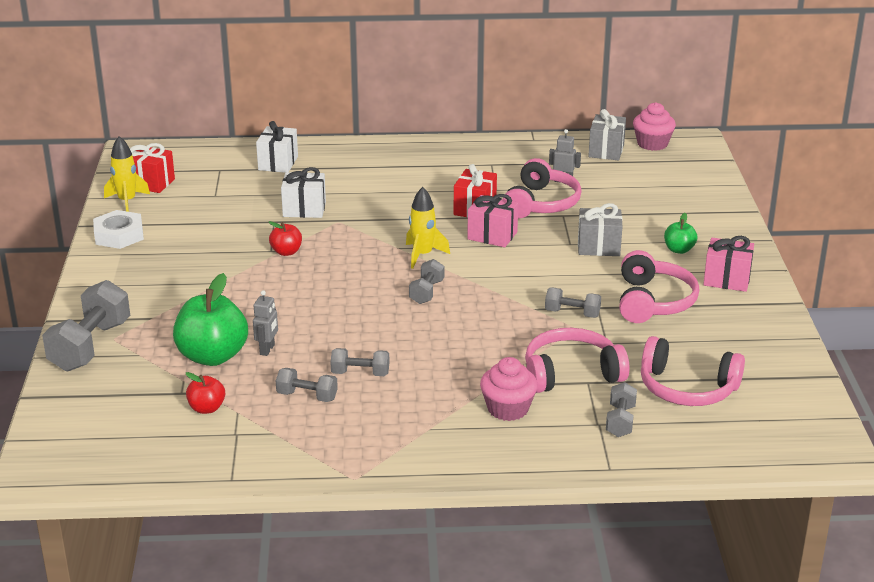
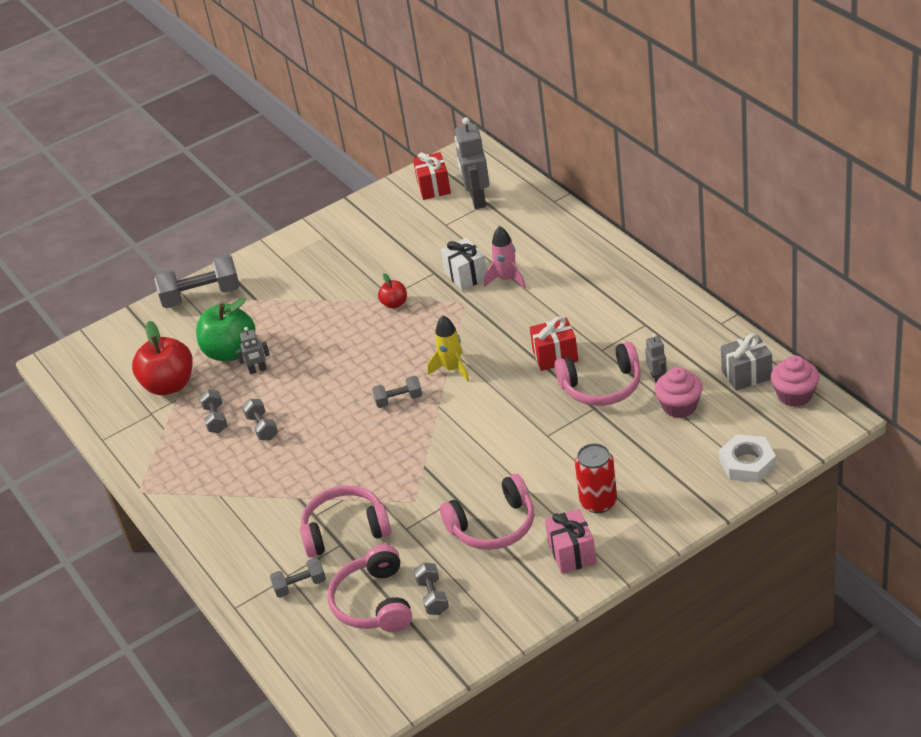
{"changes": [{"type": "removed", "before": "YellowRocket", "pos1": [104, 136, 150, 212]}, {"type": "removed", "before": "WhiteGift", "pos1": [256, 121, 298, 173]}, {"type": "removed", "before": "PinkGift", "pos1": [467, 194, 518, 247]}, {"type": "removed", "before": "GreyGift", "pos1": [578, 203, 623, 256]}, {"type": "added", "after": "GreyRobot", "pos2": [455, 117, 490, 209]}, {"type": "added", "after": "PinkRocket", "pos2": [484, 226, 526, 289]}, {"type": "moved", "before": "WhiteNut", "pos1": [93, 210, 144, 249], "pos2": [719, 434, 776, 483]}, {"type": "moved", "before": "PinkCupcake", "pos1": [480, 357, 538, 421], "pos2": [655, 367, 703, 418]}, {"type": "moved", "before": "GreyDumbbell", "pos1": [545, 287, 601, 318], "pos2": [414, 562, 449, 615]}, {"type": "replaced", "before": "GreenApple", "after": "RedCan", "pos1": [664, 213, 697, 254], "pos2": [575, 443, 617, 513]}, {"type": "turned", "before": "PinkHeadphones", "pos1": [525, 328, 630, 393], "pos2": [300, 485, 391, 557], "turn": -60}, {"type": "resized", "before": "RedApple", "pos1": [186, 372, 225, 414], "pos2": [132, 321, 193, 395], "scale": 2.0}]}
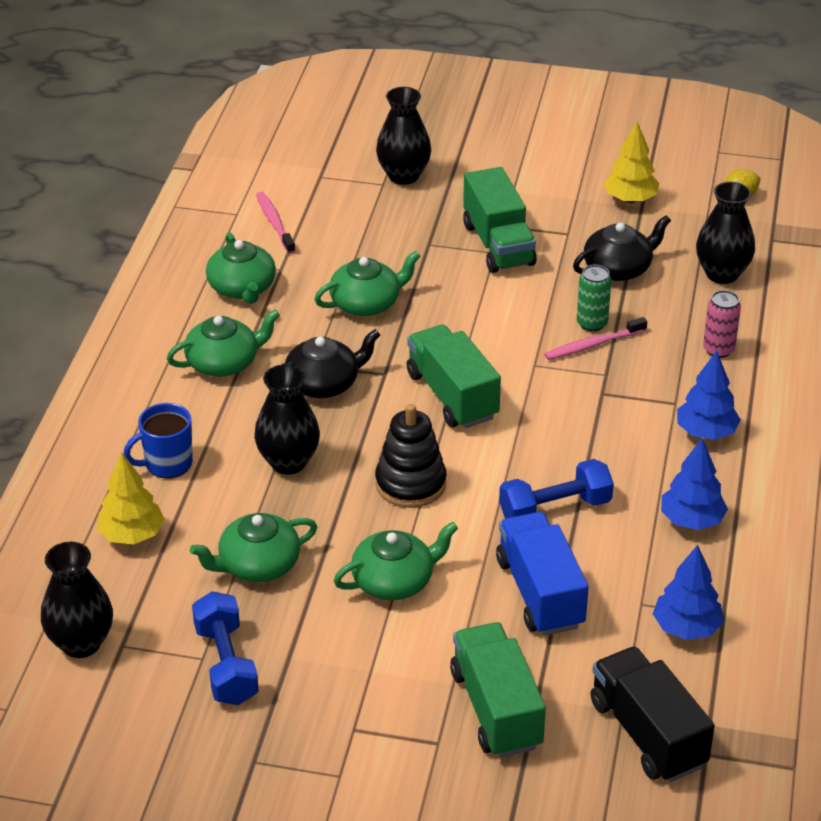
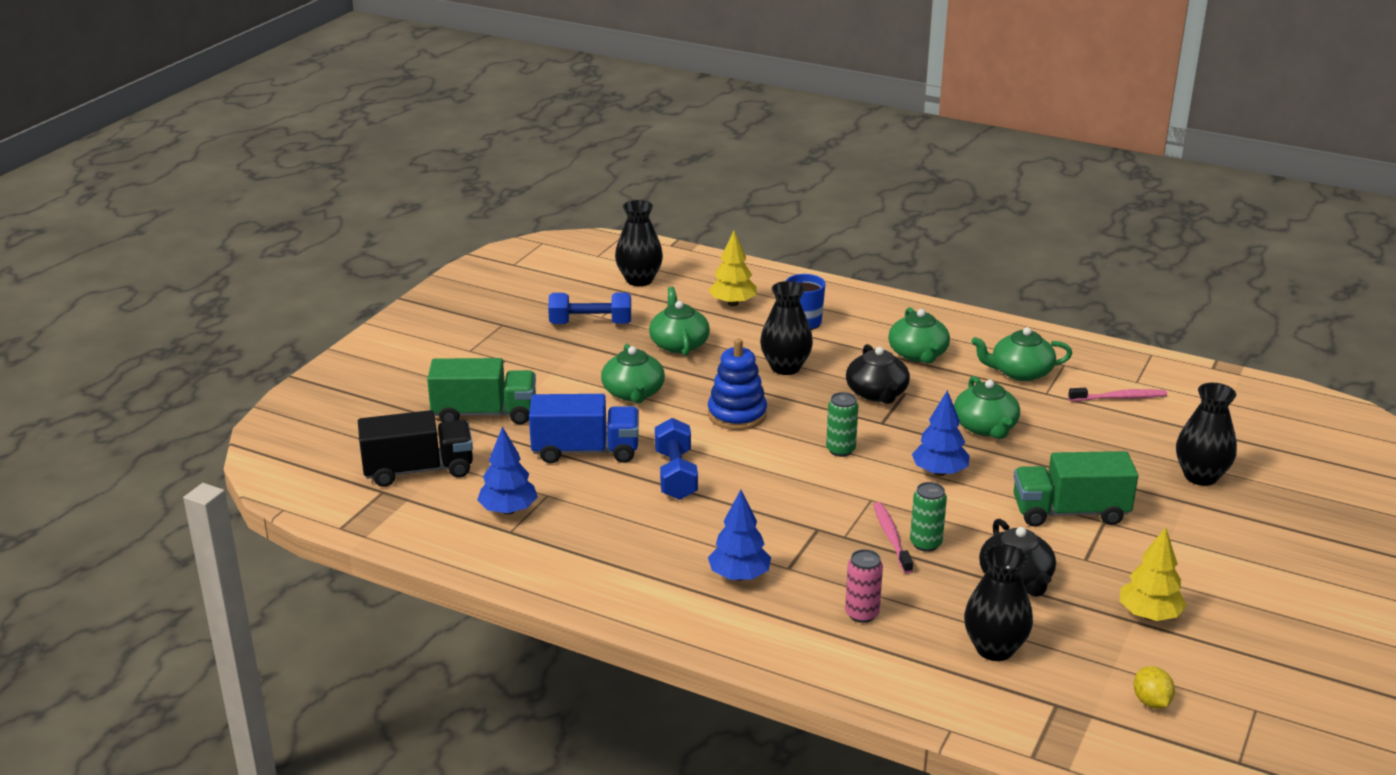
{"changes": [{"type": "moved", "before": "BlueTree", "pos1": [661, 438, 728, 530], "pos2": [912, 390, 970, 476]}, {"type": "replaced", "before": "GreenTruck", "after": "GreenCan", "pos1": [407, 325, 501, 428], "pos2": [826, 392, 858, 457]}, {"type": "recoloured", "before": "BlackStackingToy", "after": "BlueStackingToy", "pos1": [375, 404, 446, 508], "pos2": [708, 338, 767, 430]}]}
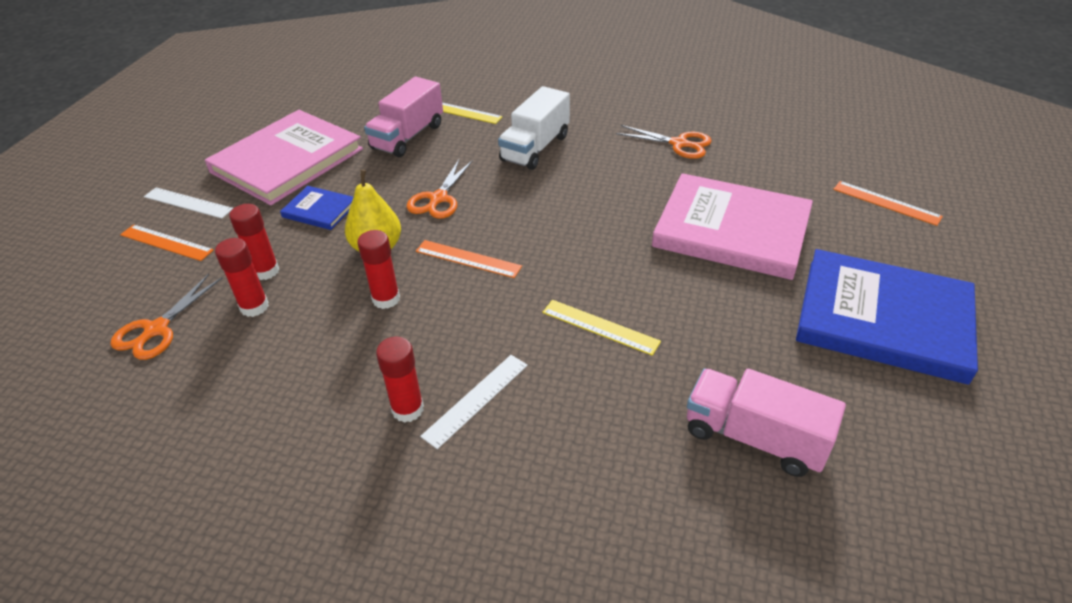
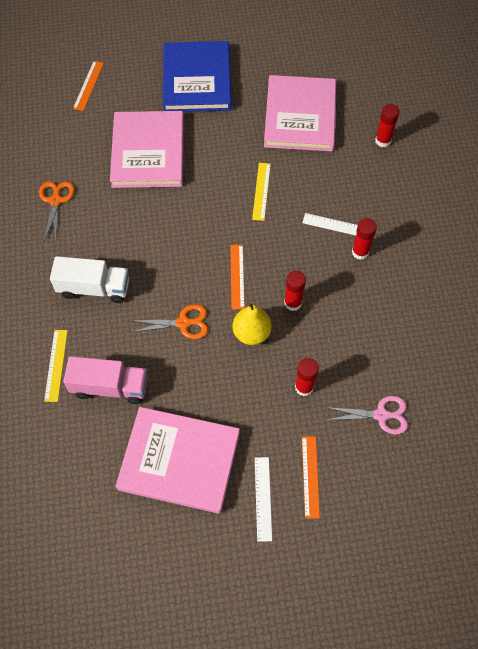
{"changes": [{"type": "removed", "before": "BlueBook", "pos1": [280, 186, 353, 230]}, {"type": "moved", "before": "RedGlueStick", "pos1": [215, 238, 269, 317], "pos2": [375, 104, 399, 147]}, {"type": "replaced", "before": "PinkTruck", "after": "PinkBook", "pos1": [687, 369, 846, 477], "pos2": [264, 75, 336, 152]}, {"type": "recoloured", "before": "OrangeScissors", "after": "PinkScissors", "pos1": [110, 274, 222, 360], "pos2": [325, 396, 408, 434]}]}
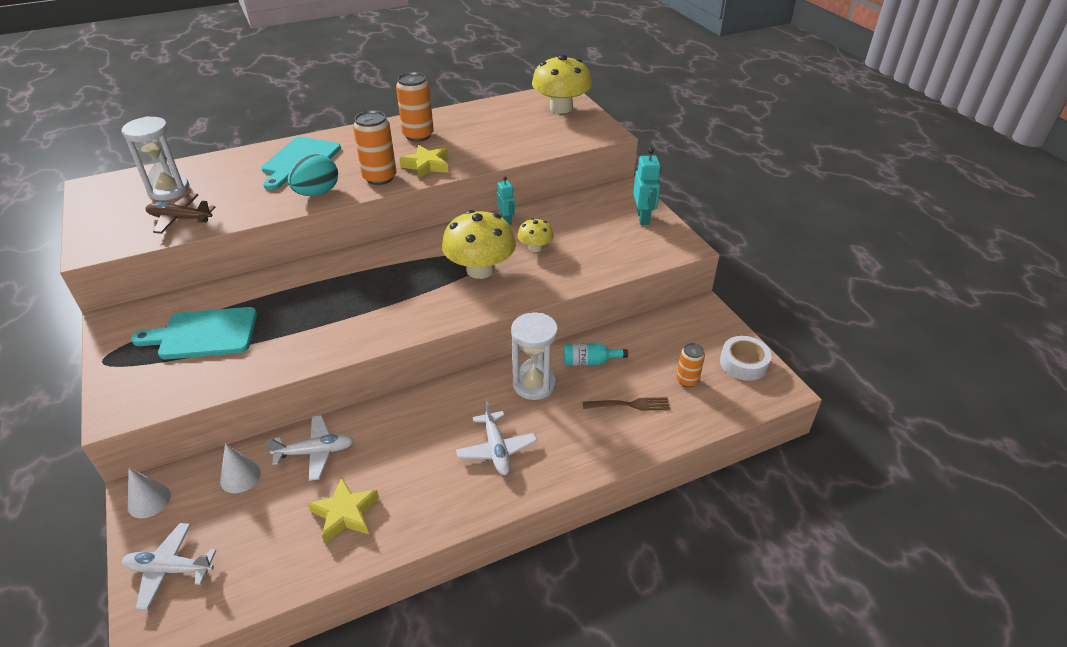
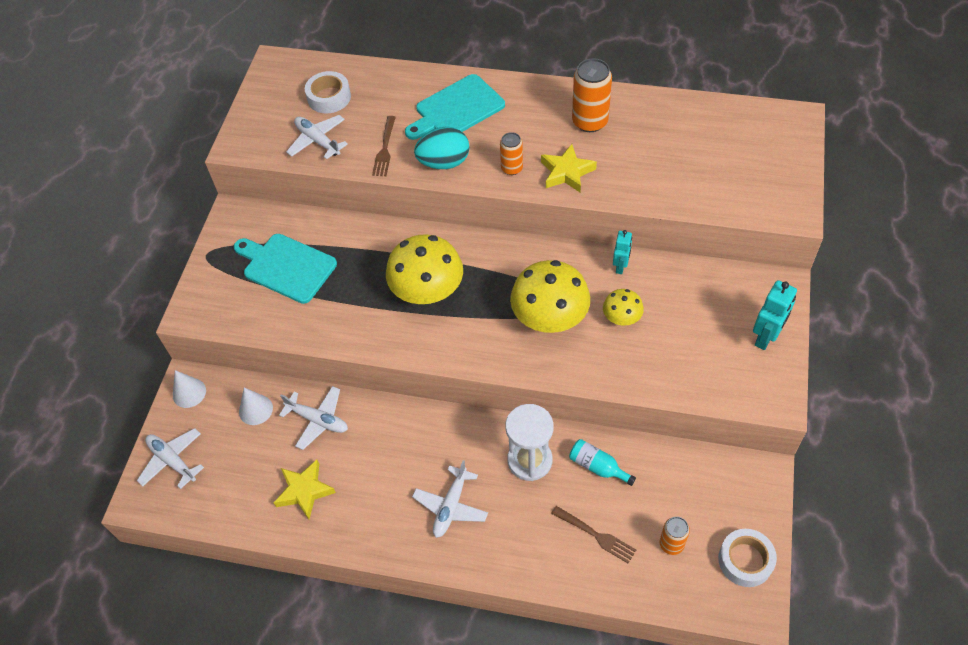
{"changes": [{"type": "added", "after": "BrownFork", "pos2": [372, 116, 396, 176]}, {"type": "moved", "before": "YellowMushroom", "pos1": [532, 55, 592, 113], "pos2": [386, 234, 463, 304]}, {"type": "replaced", "before": "WhiteHourglass", "after": "WhiteTape", "pos1": [122, 116, 189, 200], "pos2": [305, 71, 351, 113]}, {"type": "recoloured", "before": "BrownPlane", "after": "WhitePlane", "pos1": [146, 193, 215, 234], "pos2": [286, 115, 348, 160]}, {"type": "resized", "before": "OrangeCan", "pos1": [353, 110, 396, 185], "pos2": [500, 132, 523, 175], "scale": 0.59}]}
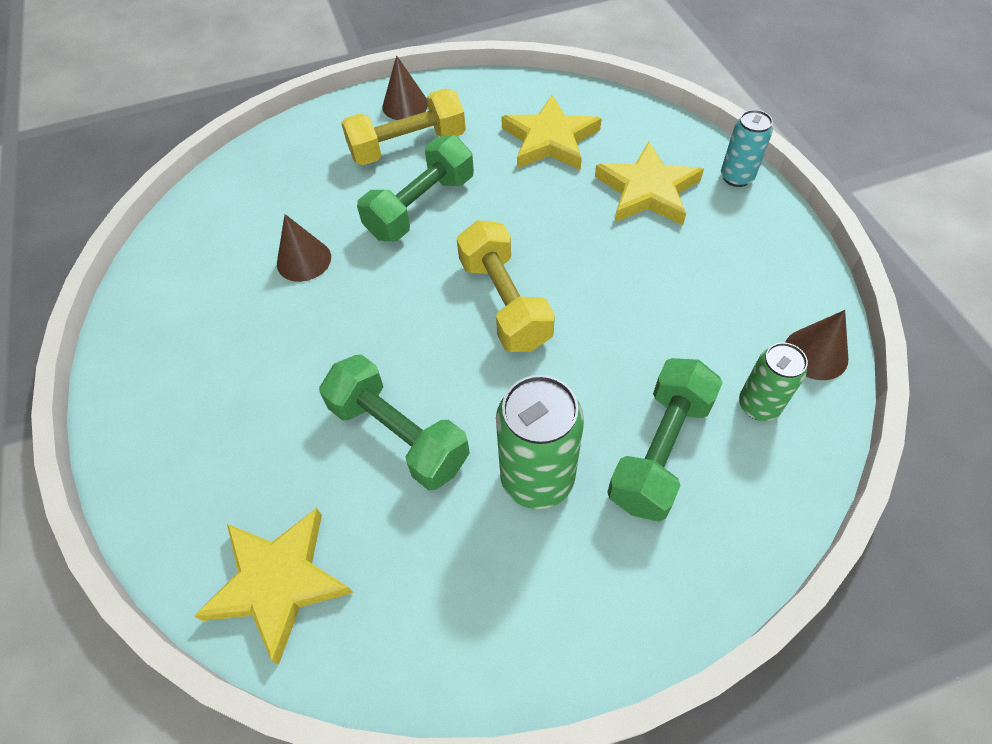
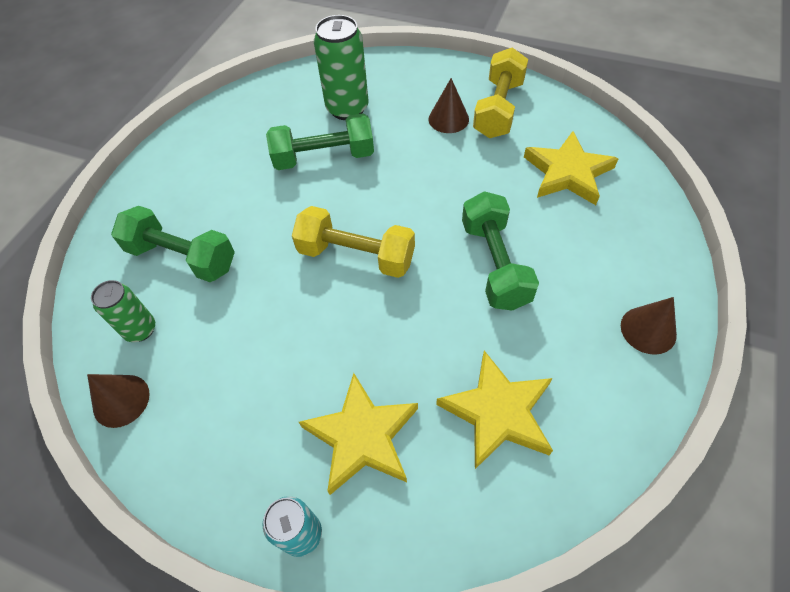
{"changes": [{"type": "moved", "before": "YellowStar", "pos1": [194, 508, 353, 665], "pos2": [524, 131, 619, 205]}, {"type": "moved", "before": "BrownCone", "pos1": [277, 214, 331, 282], "pos2": [428, 78, 469, 133]}, {"type": "moved", "before": "YellowDumbbell", "pos1": [341, 89, 466, 165], "pos2": [473, 47, 528, 138]}, {"type": "moved", "before": "GreenCan", "pos1": [496, 375, 584, 509], "pos2": [314, 15, 368, 120]}, {"type": "turned", "before": "GreenDumbbell", "pos1": [607, 358, 723, 522], "pos2": [111, 206, 235, 282], "turn": -45}]}
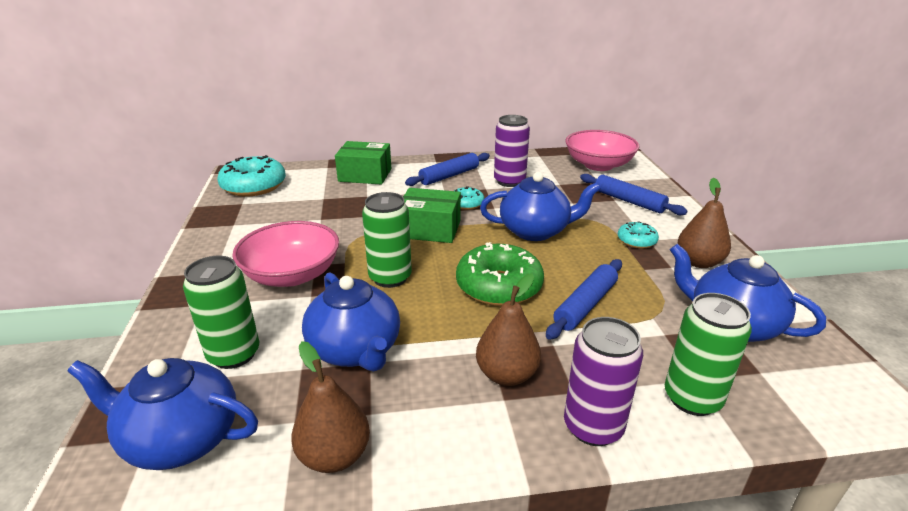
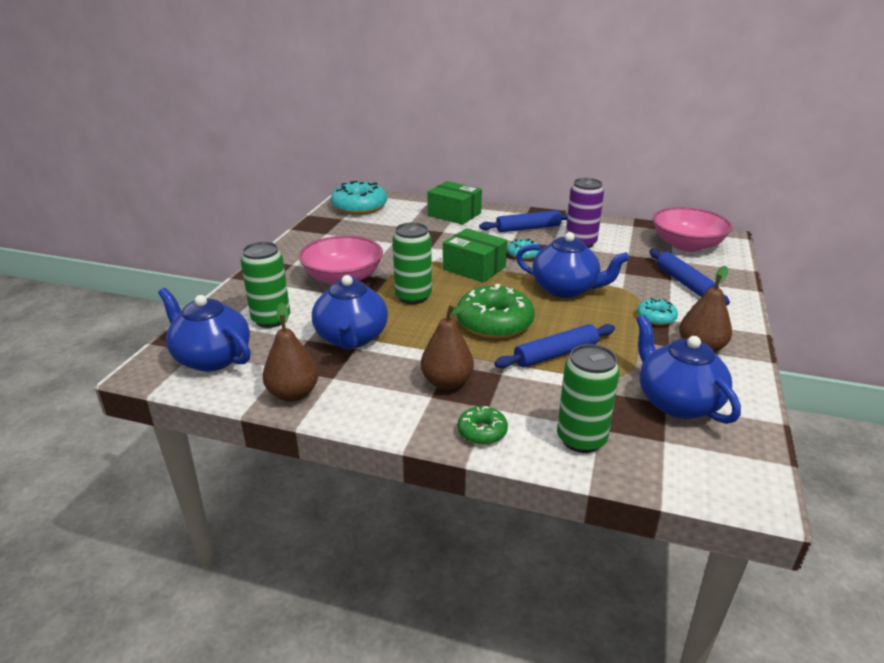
{"changes": [{"type": "replaced", "before": "PurpleCan", "after": "GreenDonut", "pos1": [564, 317, 643, 446], "pos2": [458, 406, 508, 445]}]}
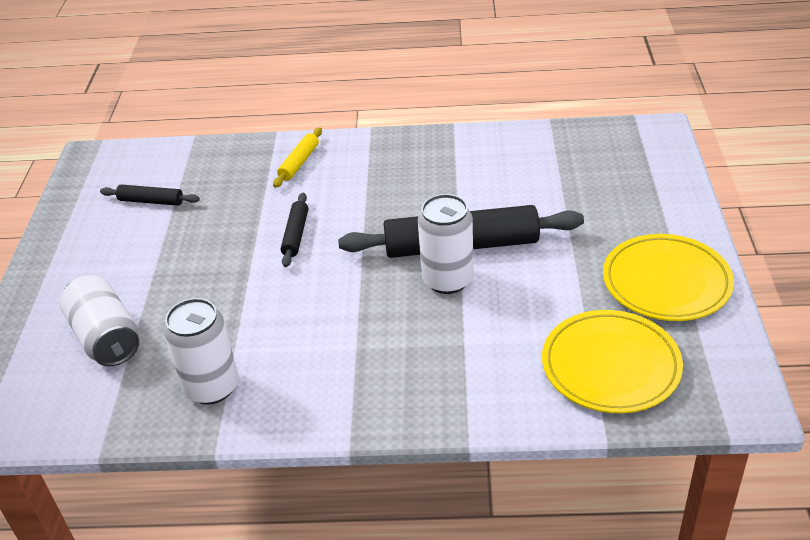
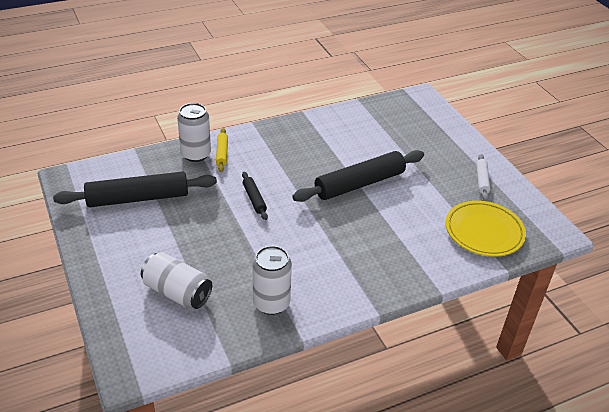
{"changes": [{"type": "moved", "before": "WhiteCan", "pos1": [418, 194, 474, 294], "pos2": [177, 103, 211, 162]}, {"type": "replaced", "before": "YellowPlate", "after": "WhiteRollingPin", "pos1": [603, 234, 734, 321], "pos2": [476, 154, 490, 200]}, {"type": "resized", "before": "BlackRollingPin", "pos1": [100, 185, 200, 206], "pos2": [53, 172, 217, 207], "scale": 2.12}]}
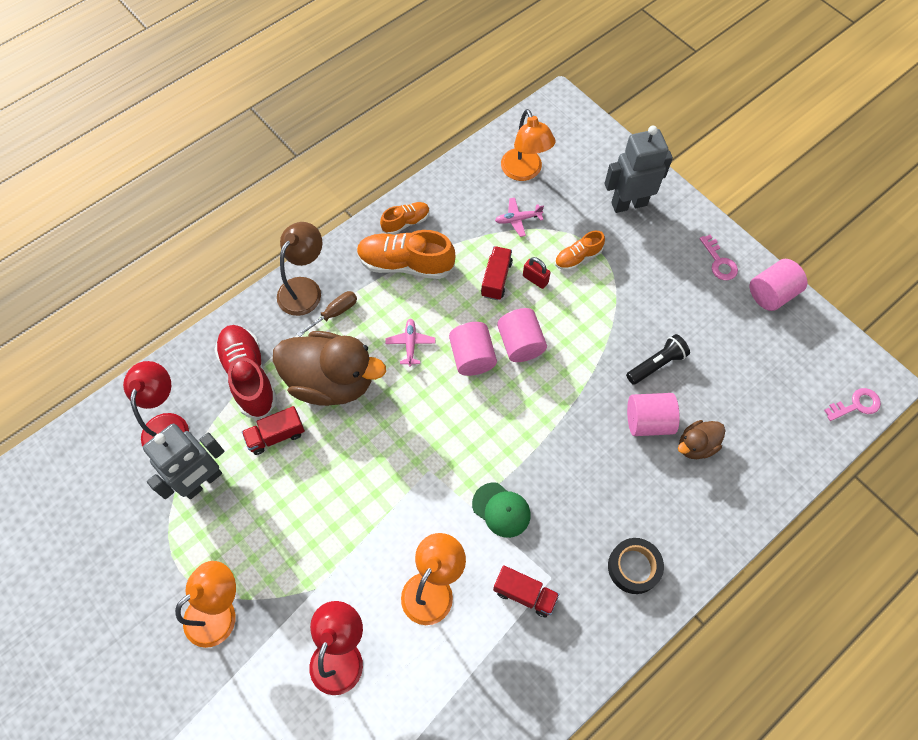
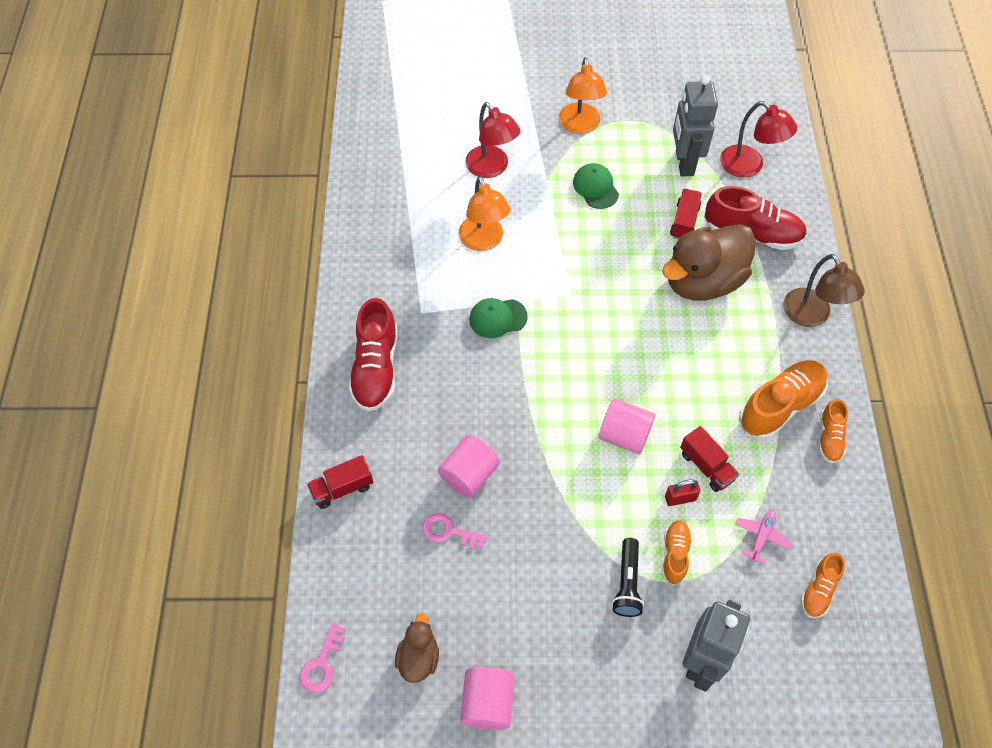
{"changes": [{"type": "removed", "before": "BrownScrewdriver", "pos1": [297, 291, 357, 337]}, {"type": "removed", "before": "PinkPlane", "pos1": [385, 318, 435, 367]}, {"type": "removed", "before": "PinkCylinder", "pos1": [449, 322, 497, 376]}, {"type": "added", "after": "GreenCap", "pos2": [573, 163, 619, 209]}, {"type": "moved", "before": "RedTruck", "pos1": [493, 565, 559, 618], "pos2": [307, 455, 373, 509]}, {"type": "moved", "before": "BlackFlashlight", "pos1": [626, 334, 690, 385], "pos2": [612, 538, 644, 617]}, {"type": "moved", "before": "BrownDuck", "pos1": [678, 420, 726, 459], "pos2": [395, 613, 439, 683]}, {"type": "moved", "before": "PinkKey", "pos1": [700, 235, 738, 280], "pos2": [422, 513, 487, 549]}, {"type": "replaced", "before": "OrangeLamp", "after": "OrangeShoe", "pos1": [501, 109, 556, 181], "pos2": [801, 553, 845, 618]}, {"type": "replaced", "before": "BlackTape", "after": "RedShoe", "pos1": [608, 538, 664, 594], "pos2": [348, 298, 398, 412]}]}
